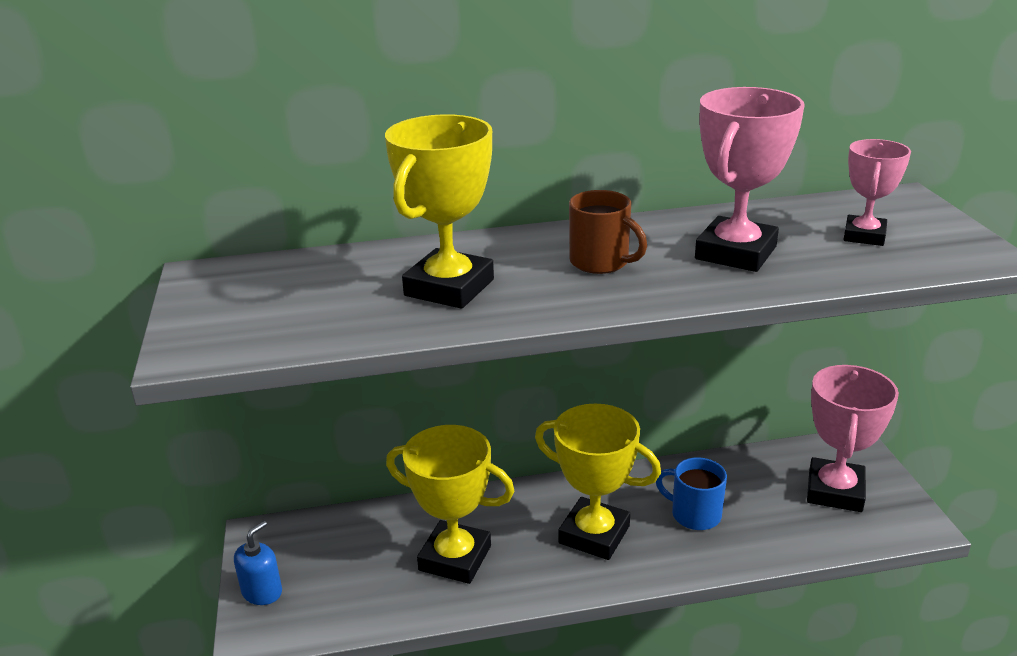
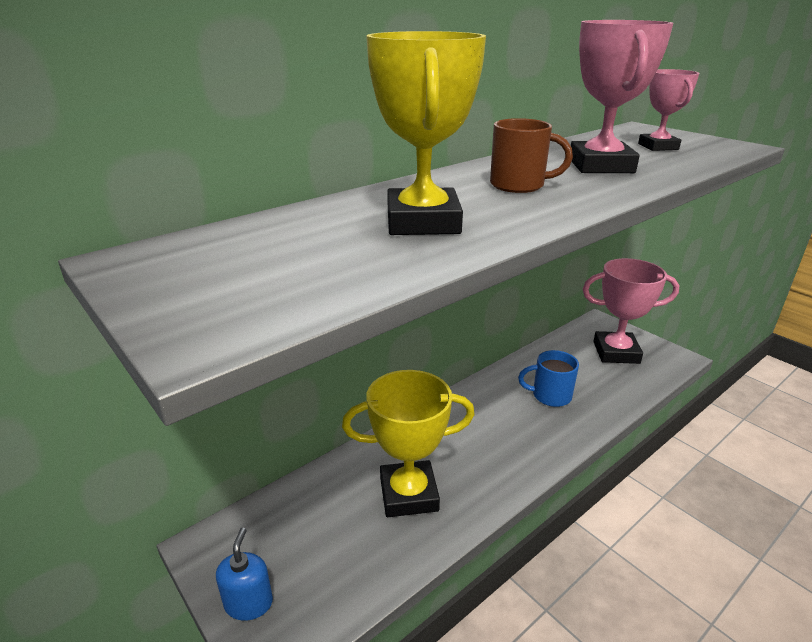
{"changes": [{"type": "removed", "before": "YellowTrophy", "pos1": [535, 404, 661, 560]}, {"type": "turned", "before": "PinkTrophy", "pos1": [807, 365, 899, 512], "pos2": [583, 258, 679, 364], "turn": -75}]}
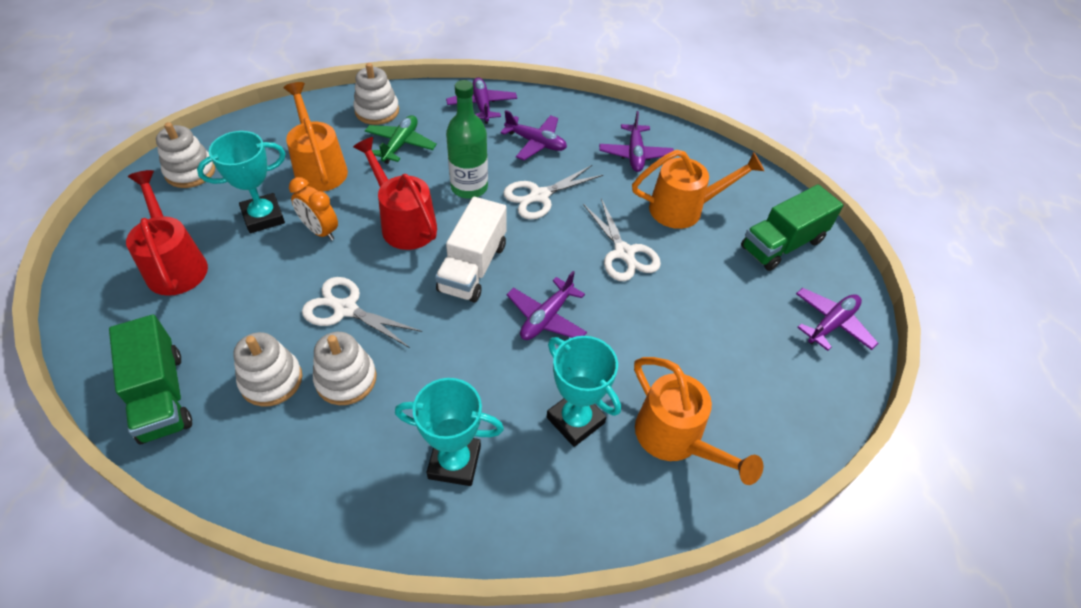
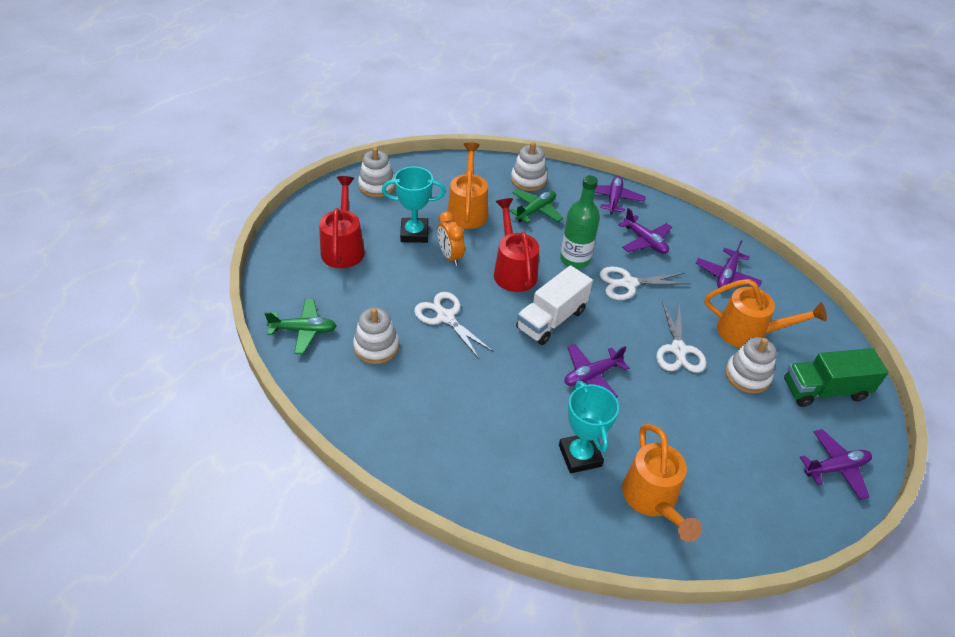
{"changes": [{"type": "removed", "before": "TurquoiseTrophy", "pos1": [395, 378, 504, 486]}, {"type": "moved", "before": "WhiteStackingToy", "pos1": [313, 332, 377, 405], "pos2": [725, 337, 777, 394]}, {"type": "replaced", "before": "GreenTruck", "after": "GreenPlane", "pos1": [109, 314, 192, 444], "pos2": [264, 299, 337, 354]}]}
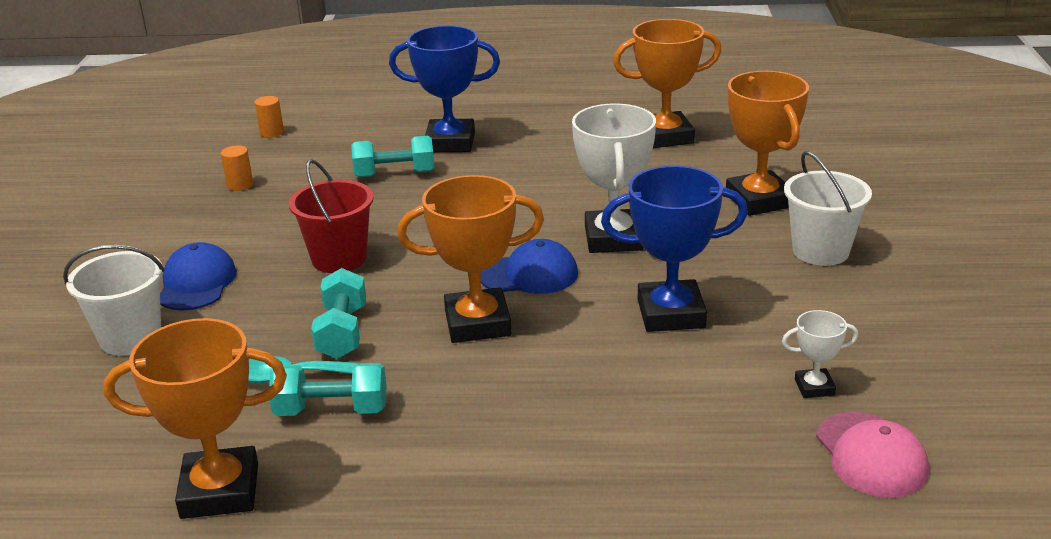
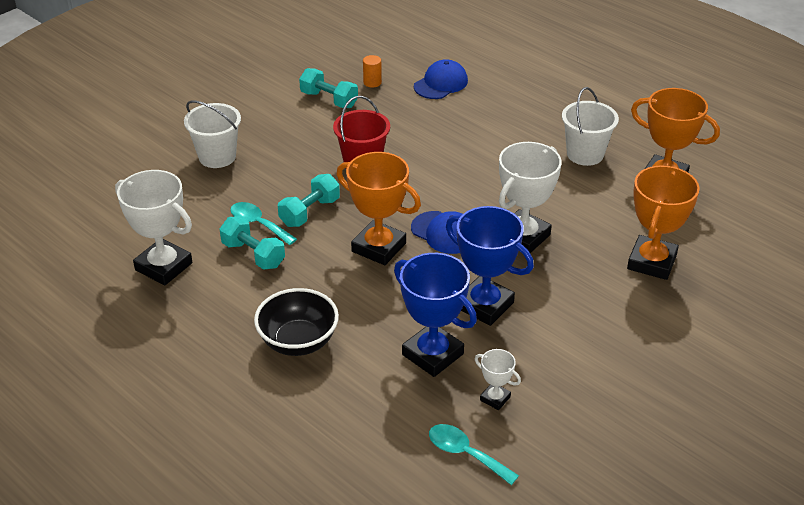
{"changes": [{"type": "removed", "before": "OrangeCylinder", "pos1": [255, 96, 284, 138]}, {"type": "added", "after": "BlackBowl", "pos2": [254, 288, 339, 356]}, {"type": "moved", "before": "BlueCap", "pos1": [160, 242, 237, 311], "pos2": [414, 59, 468, 99]}, {"type": "moved", "before": "TurquoiseDumbbell", "pos1": [351, 136, 434, 177], "pos2": [299, 68, 358, 108]}, {"type": "moved", "before": "BlueTrophy", "pos1": [389, 26, 500, 152], "pos2": [394, 253, 477, 377]}, {"type": "moved", "before": "WhiteBucket", "pos1": [784, 151, 872, 266], "pos2": [562, 87, 619, 166]}, {"type": "replaced", "before": "PinkCap", "after": "TurquoiseSpoon", "pos1": [816, 412, 929, 498], "pos2": [429, 424, 519, 485]}, {"type": "recoloured", "before": "OrangeTrophy", "after": "WhiteTrophy", "pos1": [103, 318, 287, 519], "pos2": [115, 170, 193, 285]}]}
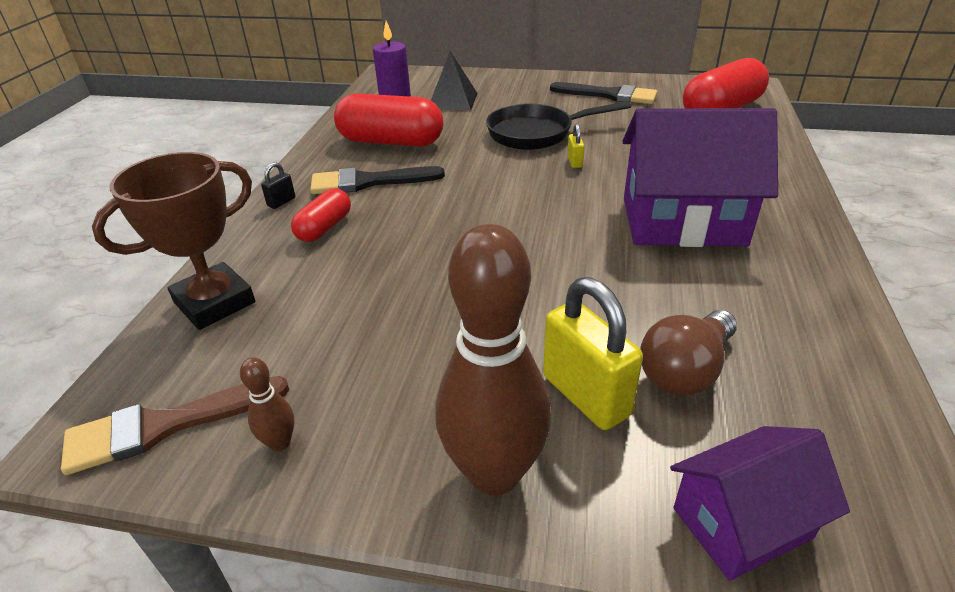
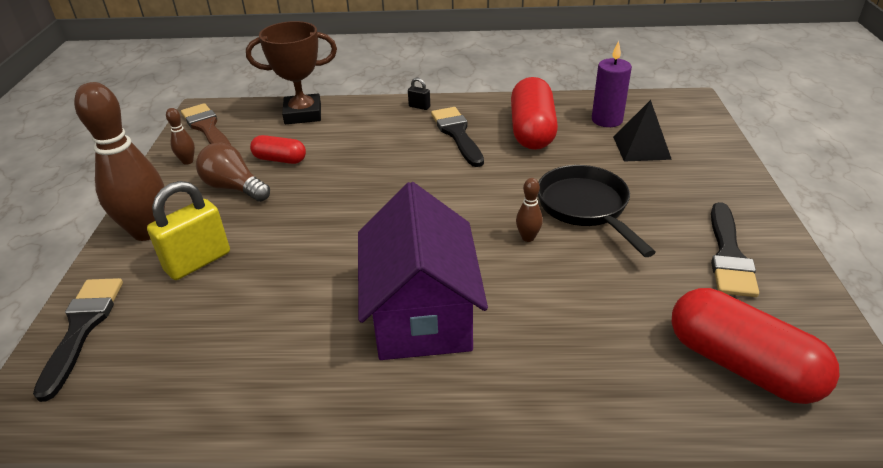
{"changes": [{"type": "moved", "before": "RedCapsule", "pos1": [291, 188, 351, 242], "pos2": [250, 135, 306, 164]}, {"type": "moved", "before": "BrownLightBulb", "pos1": [640, 310, 737, 395], "pos2": [196, 142, 270, 202]}, {"type": "replaced", "before": "YellowPadlock", "after": "BrownBowlingPin", "pos1": [567, 123, 584, 168], "pos2": [516, 178, 543, 242]}, {"type": "replaced", "before": "PurpleHouse", "after": "BlackBrush", "pos1": [670, 426, 850, 581], "pos2": [33, 278, 123, 402]}, {"type": "turned", "before": "BrownTrophy", "pos1": [92, 152, 255, 330], "pos2": [246, 21, 337, 124], "turn": -45}]}
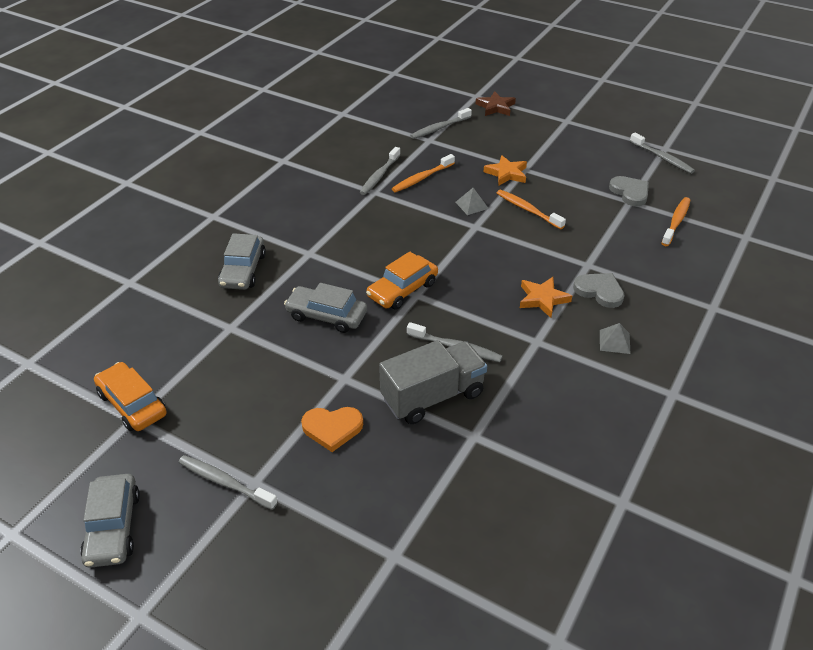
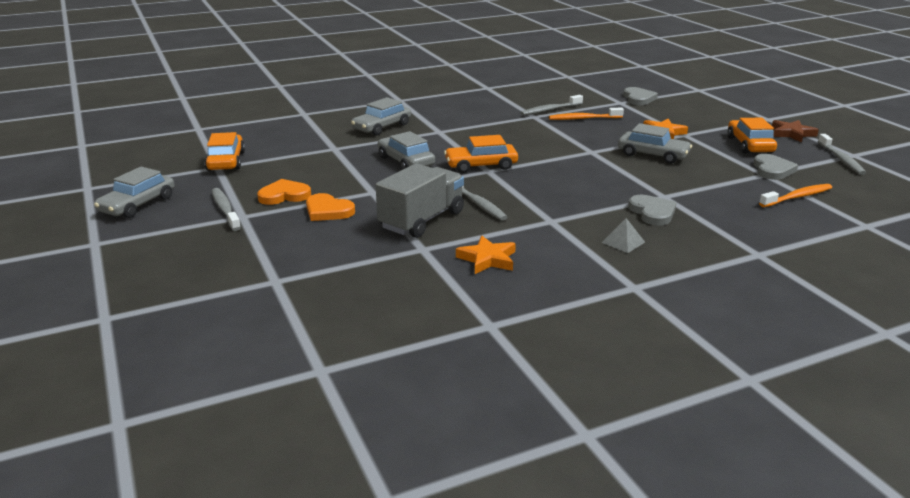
{"changes": [{"type": "removed", "before": "GreyPyramid", "pos1": [455, 188, 489, 215]}, {"type": "added", "after": "OrangeHeart", "pos2": [257, 179, 311, 205]}, {"type": "added", "after": "OrangeCar", "pos2": [727, 118, 777, 153]}, {"type": "moved", "before": "BrownStar", "pos1": [476, 91, 516, 116], "pos2": [772, 120, 819, 142]}, {"type": "moved", "before": "OrangeStar", "pos1": [520, 277, 572, 318], "pos2": [456, 236, 516, 274]}, {"type": "replaced", "before": "GreyToothbrush", "after": "GreyHeart", "pos1": [410, 108, 472, 139], "pos2": [623, 87, 658, 105]}, {"type": "replaced", "before": "OrangeToothbrush", "after": "GreyCar", "pos1": [497, 190, 566, 229], "pos2": [618, 123, 692, 164]}, {"type": "turned", "before": "GreyTruck", "pos1": [379, 340, 487, 424], "pos2": [376, 163, 464, 238], "turn": -60}]}
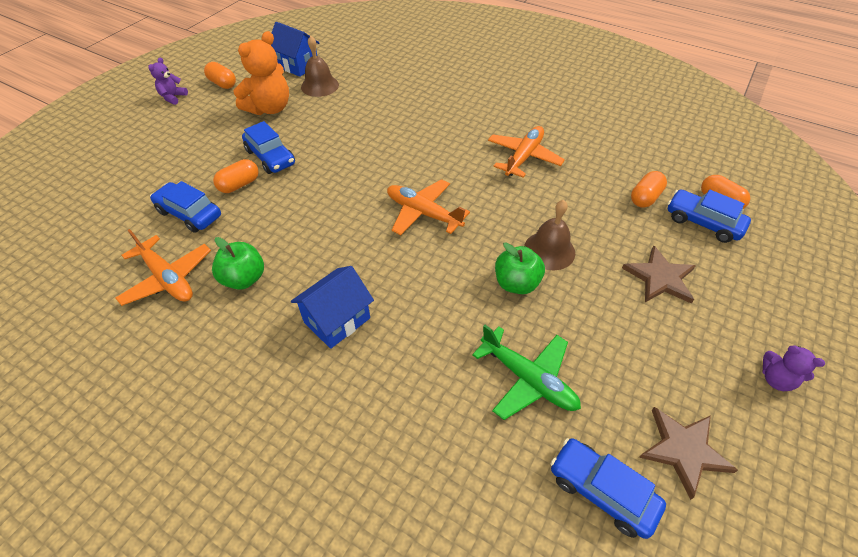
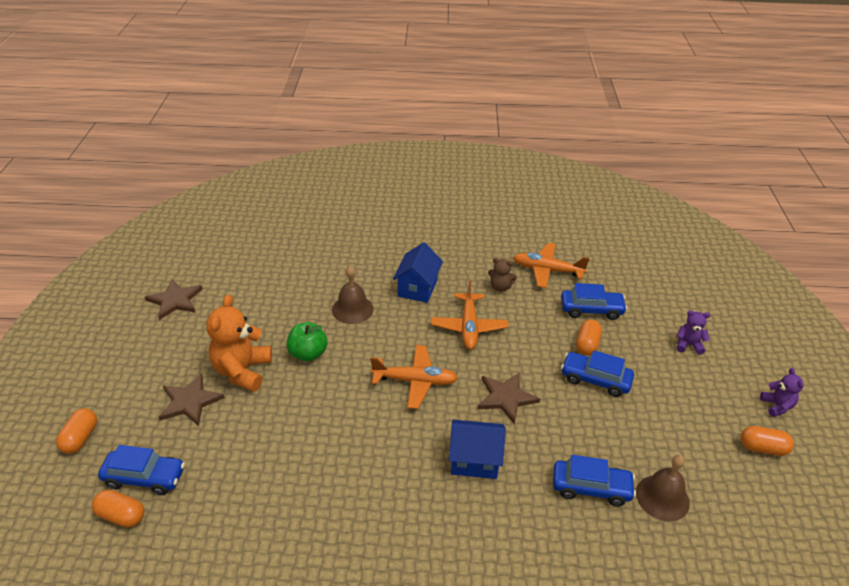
{"changes": [{"type": "removed", "before": "GreenPlane", "pos1": [472, 325, 581, 420]}, {"type": "added", "after": "BrownStar", "pos2": [478, 373, 540, 424]}, {"type": "moved", "before": "OrangeTeddyBear", "pos1": [233, 31, 289, 115], "pos2": [206, 295, 272, 392]}, {"type": "moved", "before": "BlueHouse", "pos1": [271, 22, 319, 77], "pos2": [449, 420, 506, 479]}, {"type": "moved", "before": "OrangePlane", "pos1": [488, 126, 565, 178], "pos2": [431, 280, 509, 350]}, {"type": "moved", "before": "BrownBell", "pos1": [524, 200, 575, 270], "pos2": [332, 266, 374, 324]}, {"type": "moved", "before": "BlueCar", "pos1": [550, 438, 666, 539], "pos2": [553, 455, 636, 506]}, {"type": "moved", "before": "OrangeCapsule", "pos1": [631, 171, 667, 208], "pos2": [56, 408, 97, 454]}, {"type": "moved", "before": "PurpleTeddyBear", "pos1": [763, 346, 825, 391], "pos2": [677, 310, 710, 355]}, {"type": "replaced", "before": "GreenApple", "after": "BrownTeddyBear", "pos1": [212, 237, 264, 290], "pos2": [488, 258, 517, 292]}]}
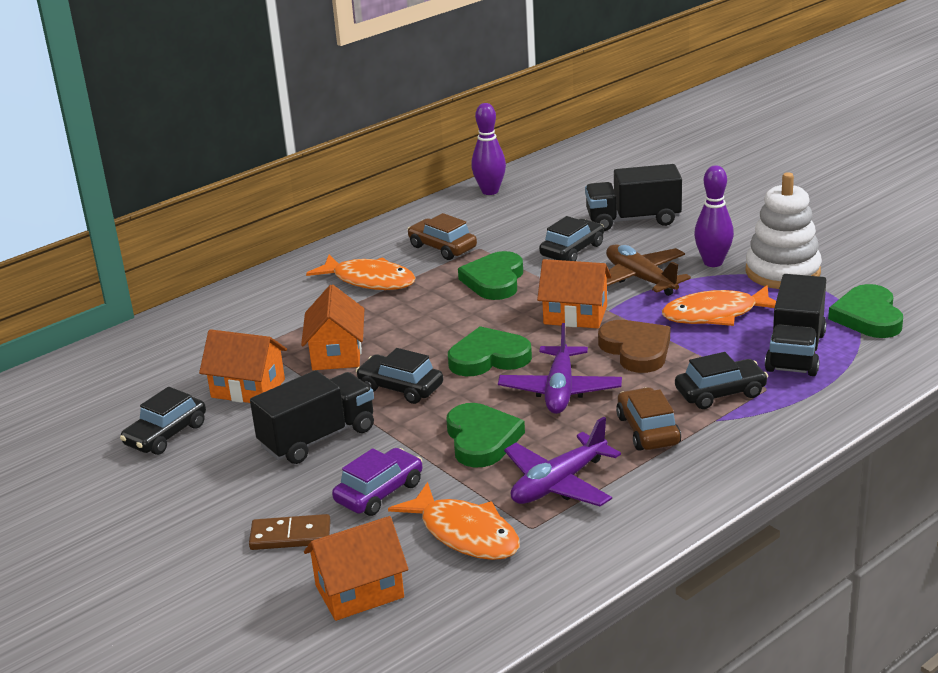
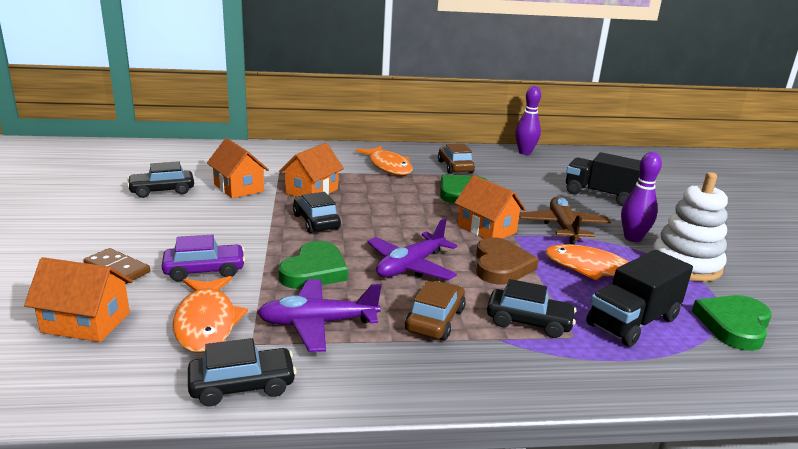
{"changes": [{"type": "removed", "before": "BlackTruck", "pos1": [250, 370, 374, 464]}, {"type": "removed", "before": "GreenHeart", "pos1": [448, 326, 532, 376]}, {"type": "moved", "before": "BlackCar", "pos1": [539, 216, 604, 261], "pos2": [188, 338, 297, 406]}]}
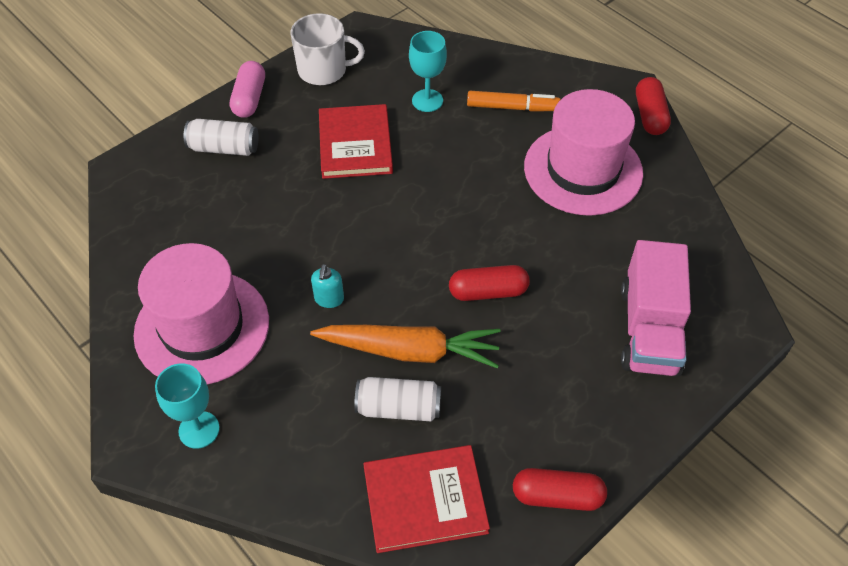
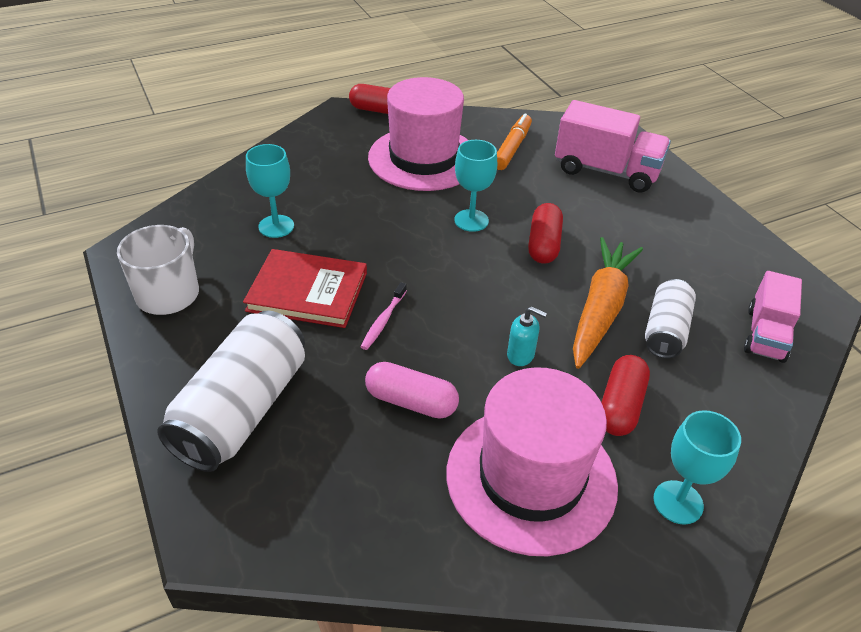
{"changes": [{"type": "added", "after": "PinkToothbrush", "pos2": [361, 282, 407, 350]}, {"type": "added", "after": "TurquoiseGoblet", "pos2": [454, 140, 497, 232]}, {"type": "moved", "before": "PinkCapsule", "pos1": [230, 61, 265, 118], "pos2": [365, 362, 459, 419]}, {"type": "moved", "before": "OrangeMarker", "pos1": [467, 91, 561, 112], "pos2": [497, 113, 532, 170]}, {"type": "moved", "before": "RedCapsule", "pos1": [513, 468, 607, 511], "pos2": [601, 355, 650, 436]}, {"type": "replaced", "before": "RedBook", "after": "PinkTruck", "pos1": [363, 445, 490, 553], "pos2": [744, 271, 802, 363]}, {"type": "resized", "before": "WhiteCan", "pos1": [184, 119, 259, 156], "pos2": [157, 310, 305, 472], "scale": 1.7}]}
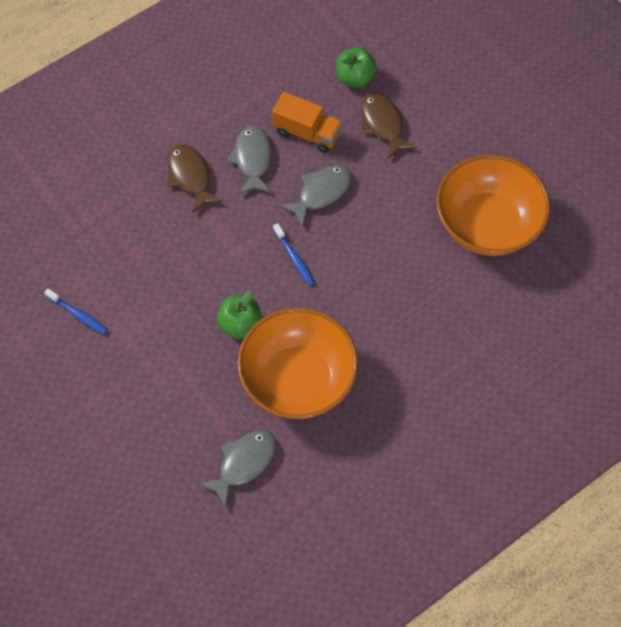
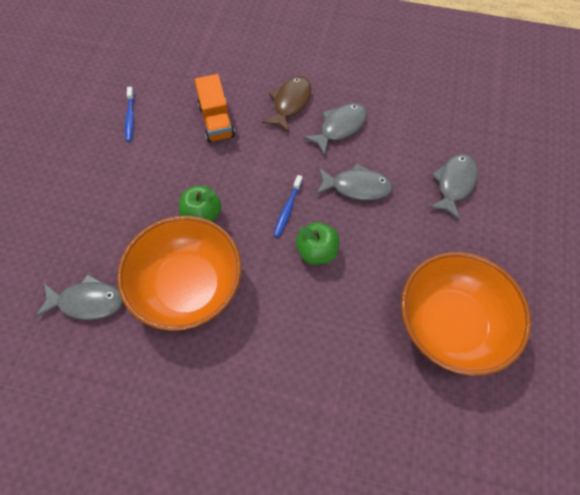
{"changes": [{"type": "moved", "before": "OrangeTruck", "pos1": [272, 92, 343, 153], "pos2": [195, 74, 235, 143]}, {"type": "moved", "before": "GreenApple", "pos1": [336, 47, 377, 88], "pos2": [296, 222, 340, 265]}, {"type": "recoloured", "before": "BrownFish", "after": "GreyFish", "pos1": [361, 92, 417, 159], "pos2": [429, 154, 478, 220]}]}
